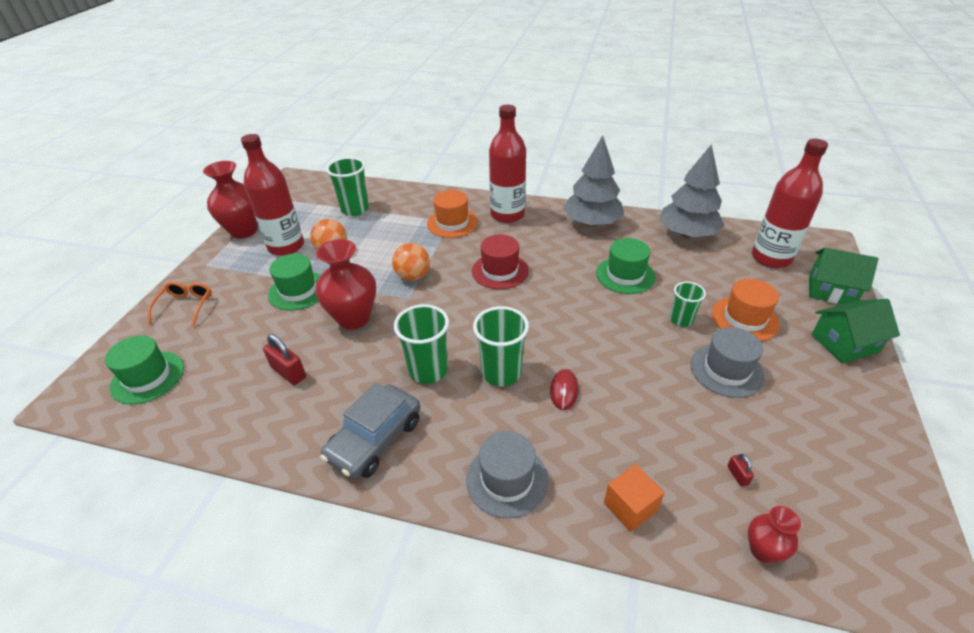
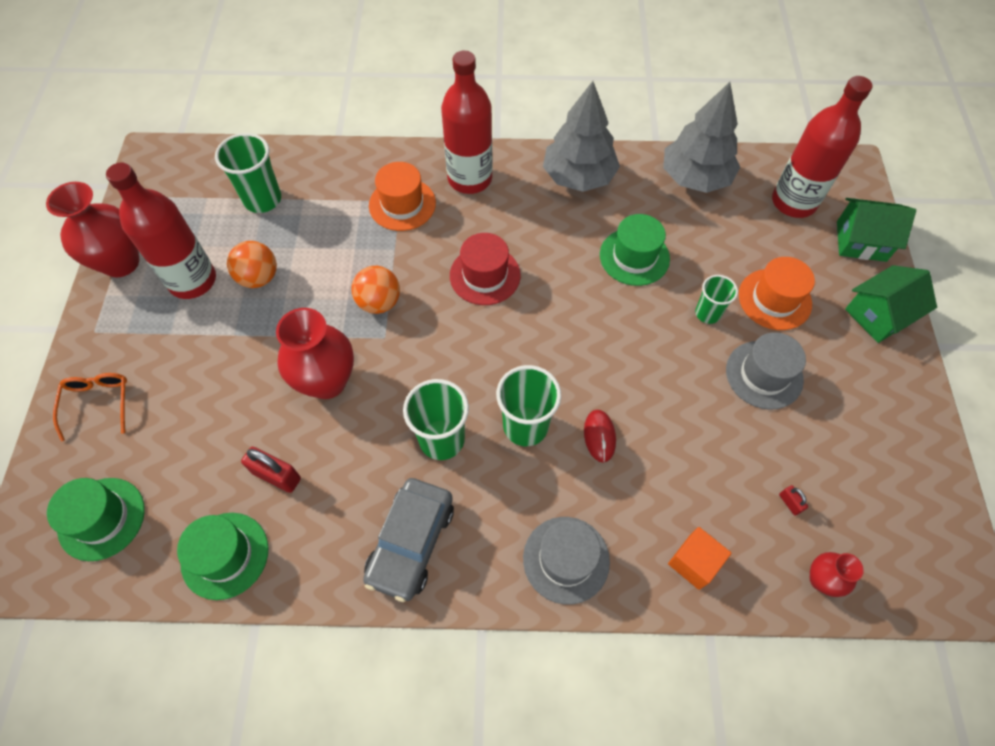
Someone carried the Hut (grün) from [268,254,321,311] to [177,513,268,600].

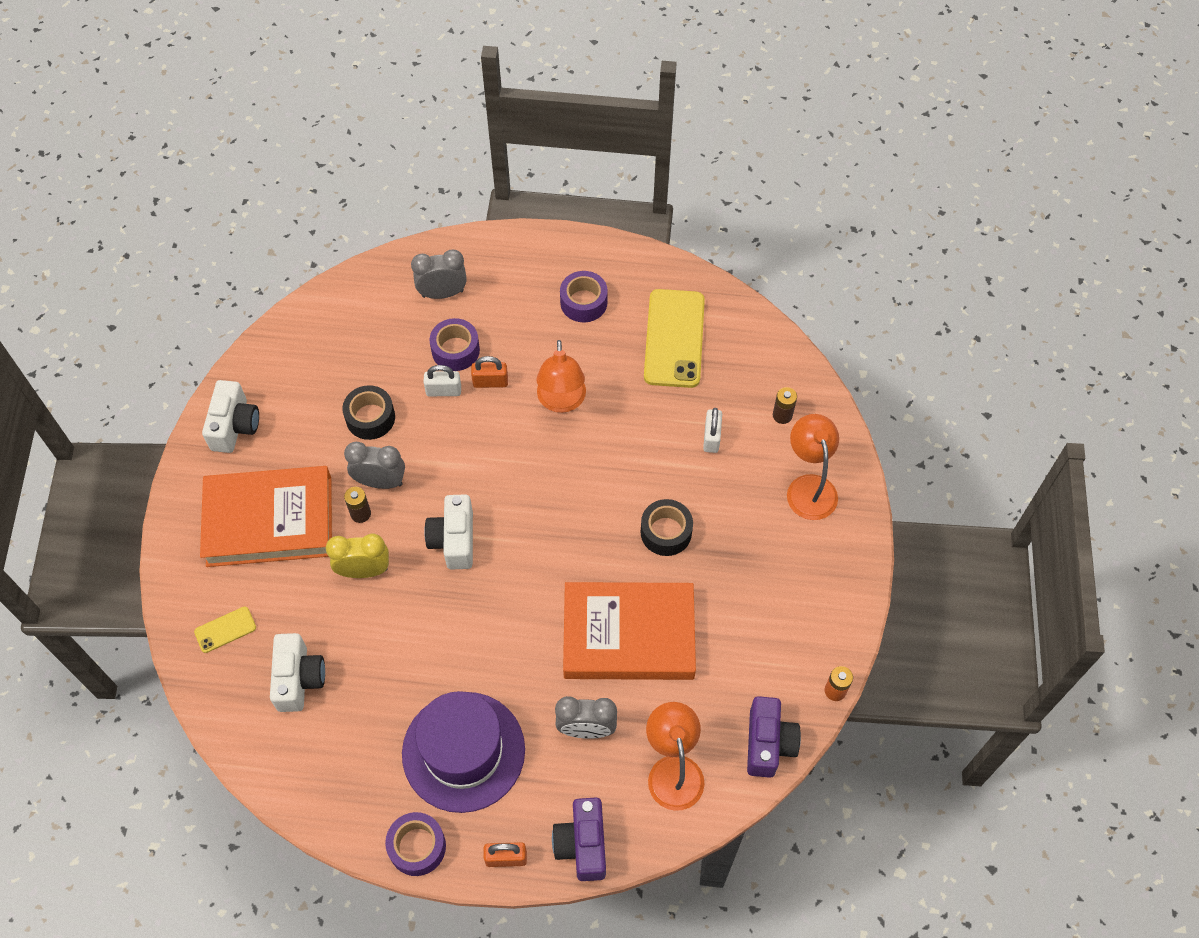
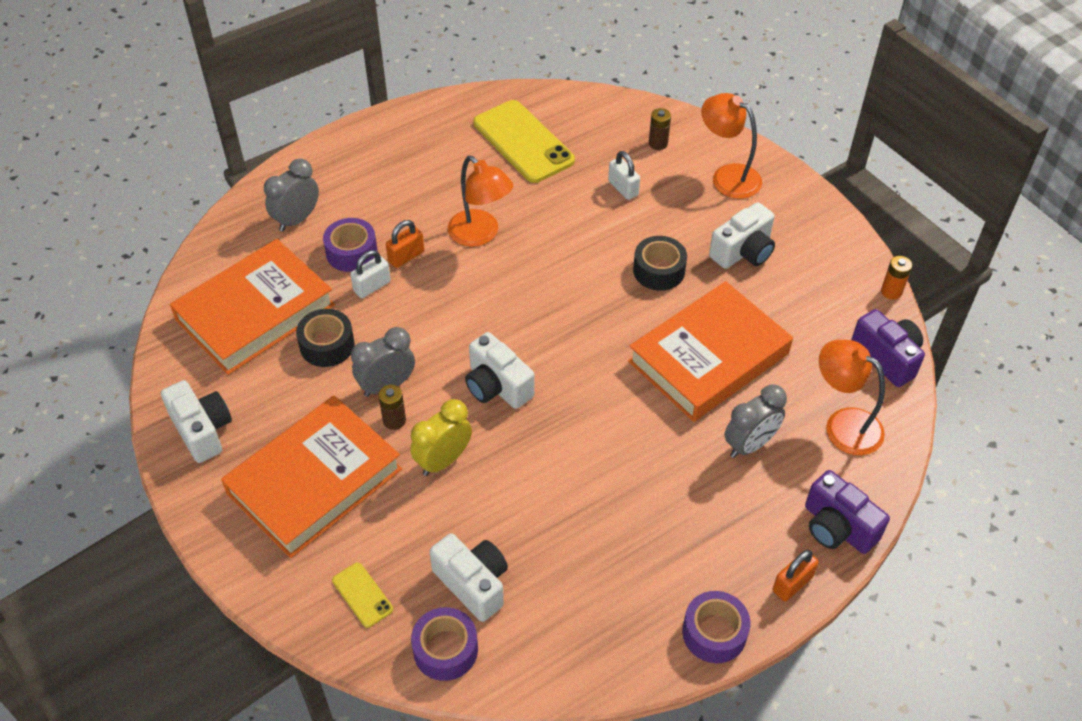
Someone carried the Klebeband (lila) from [560,271,608,322] to [411,607,478,681].
Someone rotated the Handy (gelb) at [194,606,256,653] by 60 degrees counterclockwise.
Someone took away the Hut (lila) at [402,691,525,813].
Someone put down the Kamera (weiß) at [709,202,775,269].
Someone put down the Buch (orange) at [170,239,335,375].

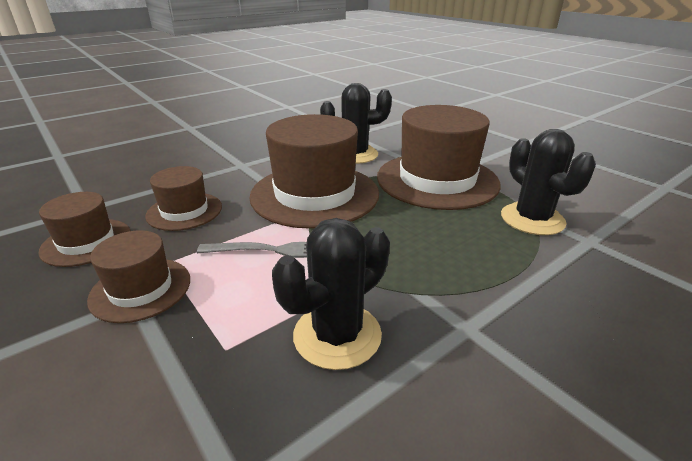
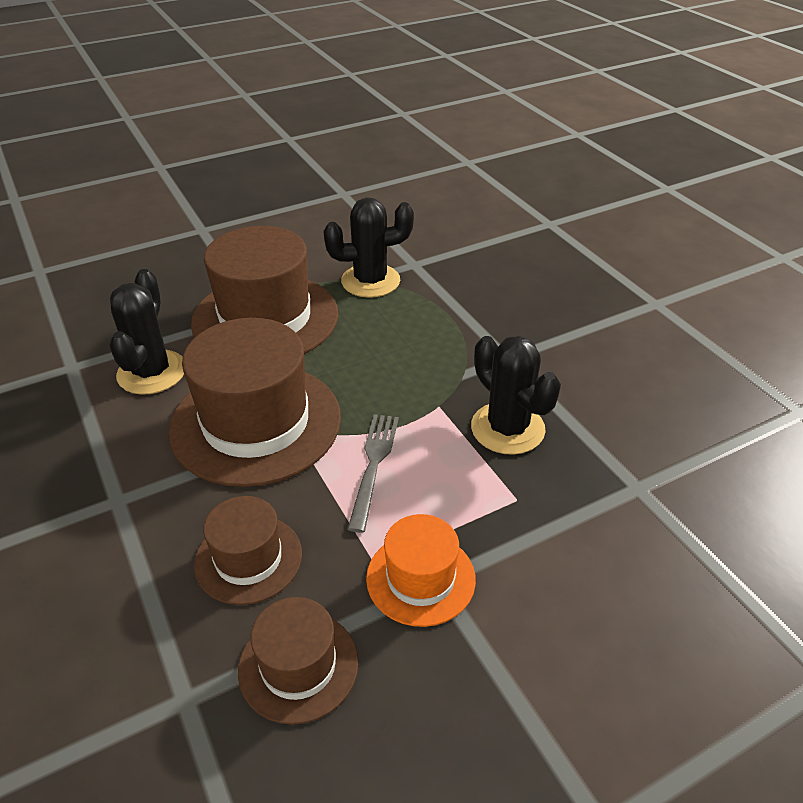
Someone repainted the Hut (braun) at [87,230,190,323], which became the Hut (orange) at [366,514,476,627].

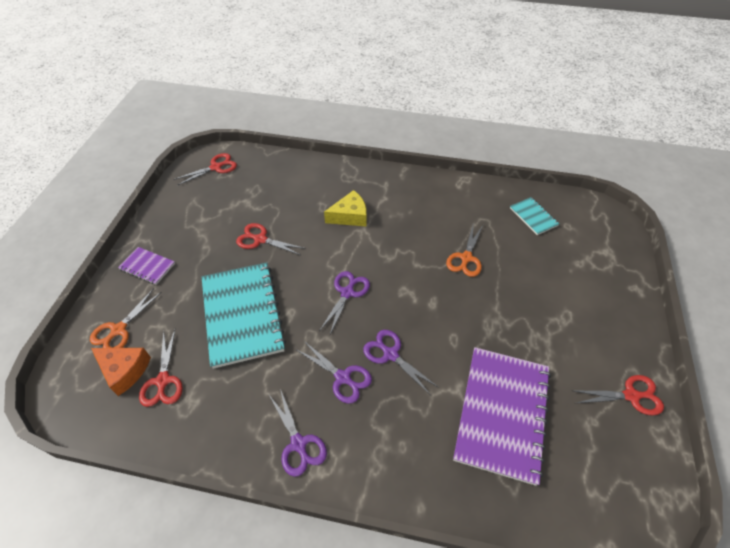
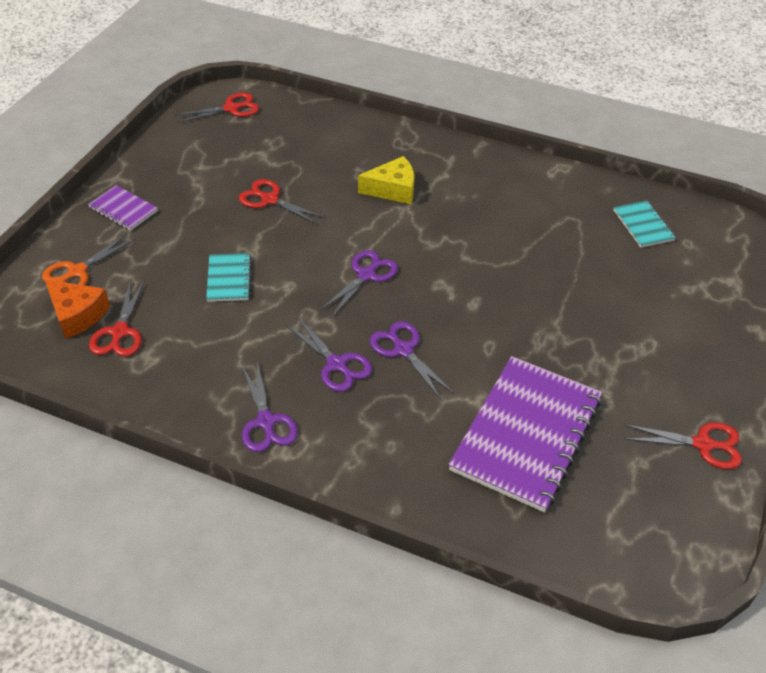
Someone took away the Schere (orange) at [446,225,483,277].
Someone scaled the Notizbuch (türkis) at [202,262,286,369] by 0.47.

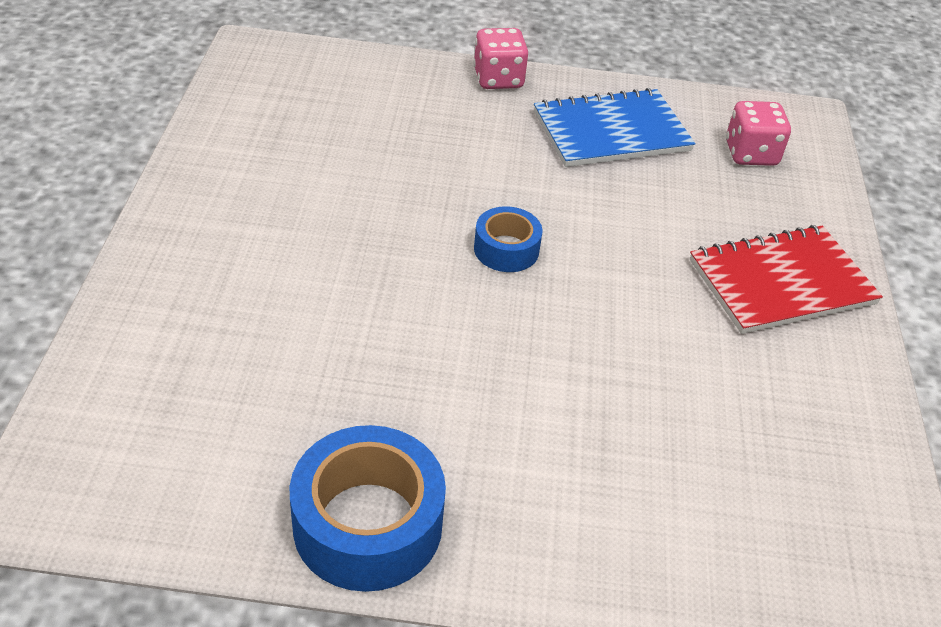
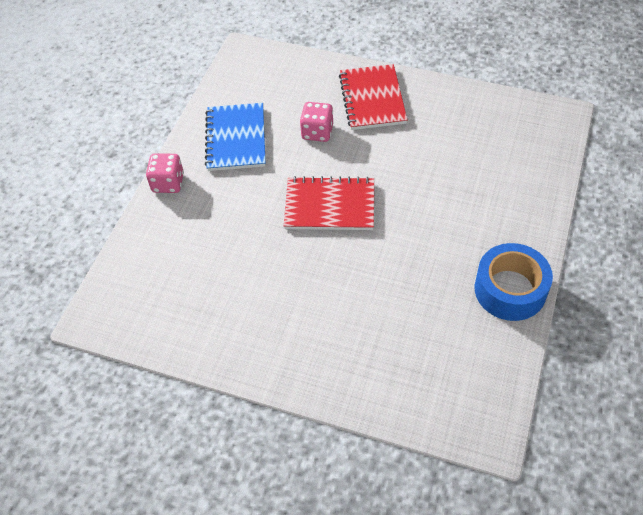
Someone carried the Spielwürfel (rosa) from [726,101,791,166] to [300,102,333,142].
Someone swapped the Klebeband (blau) at [474,206,543,272] for the Notizbuch (rot) at [284,176,374,230].

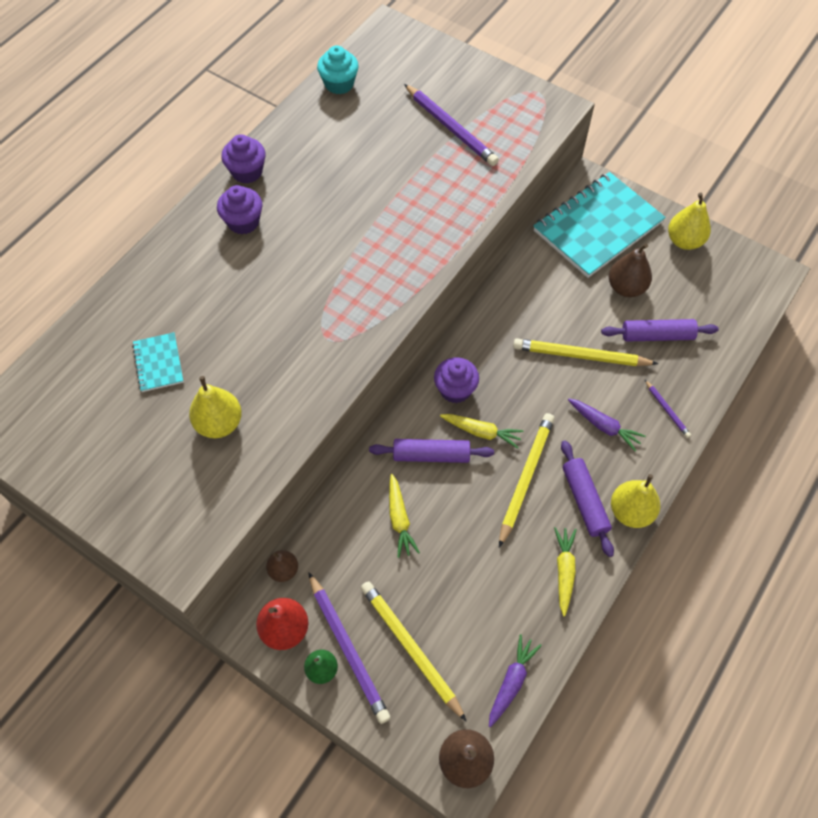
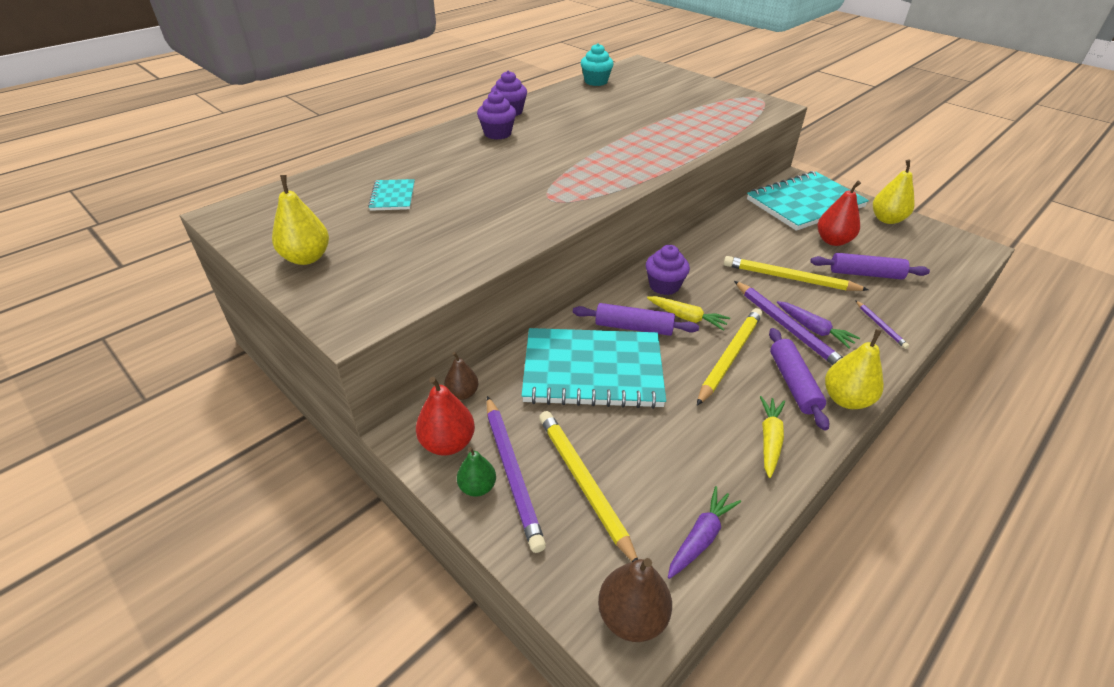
Someone carried the Bleistift (lila) from [404,84,499,166] to [734,281,843,365].
Someone repainted the Birne (braun) at [609,243,652,297], which became the Birne (rot) at [817,181,861,246].
Someone carried the Birne (gelb) from [189,376,242,438] to [272,175,329,265].
Someone swapped the Karotte (gelb) at [389,474,420,558] for the Notizbuch (türkis) at [521,328,666,409].

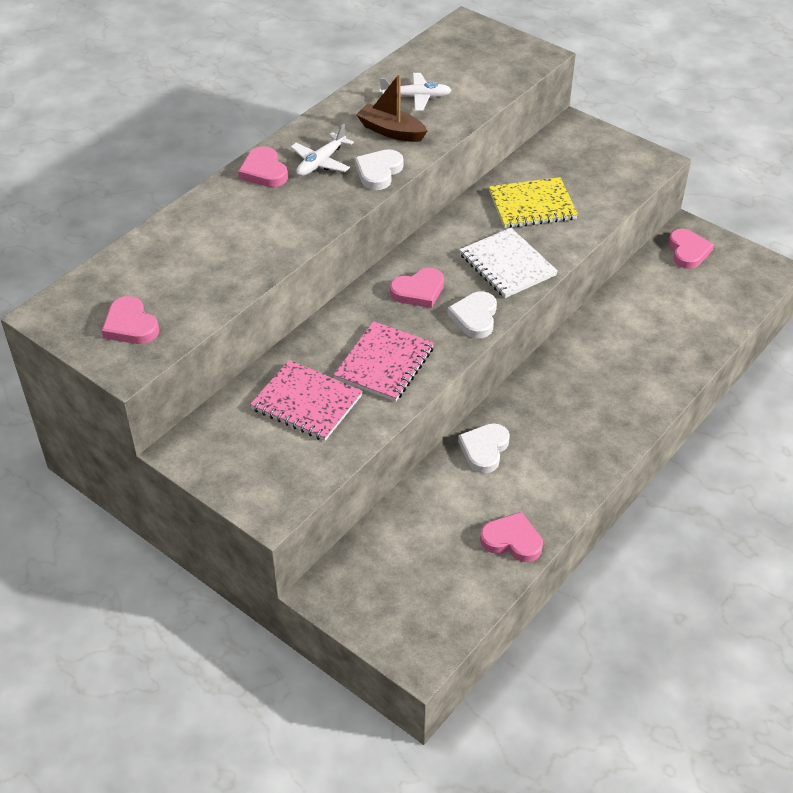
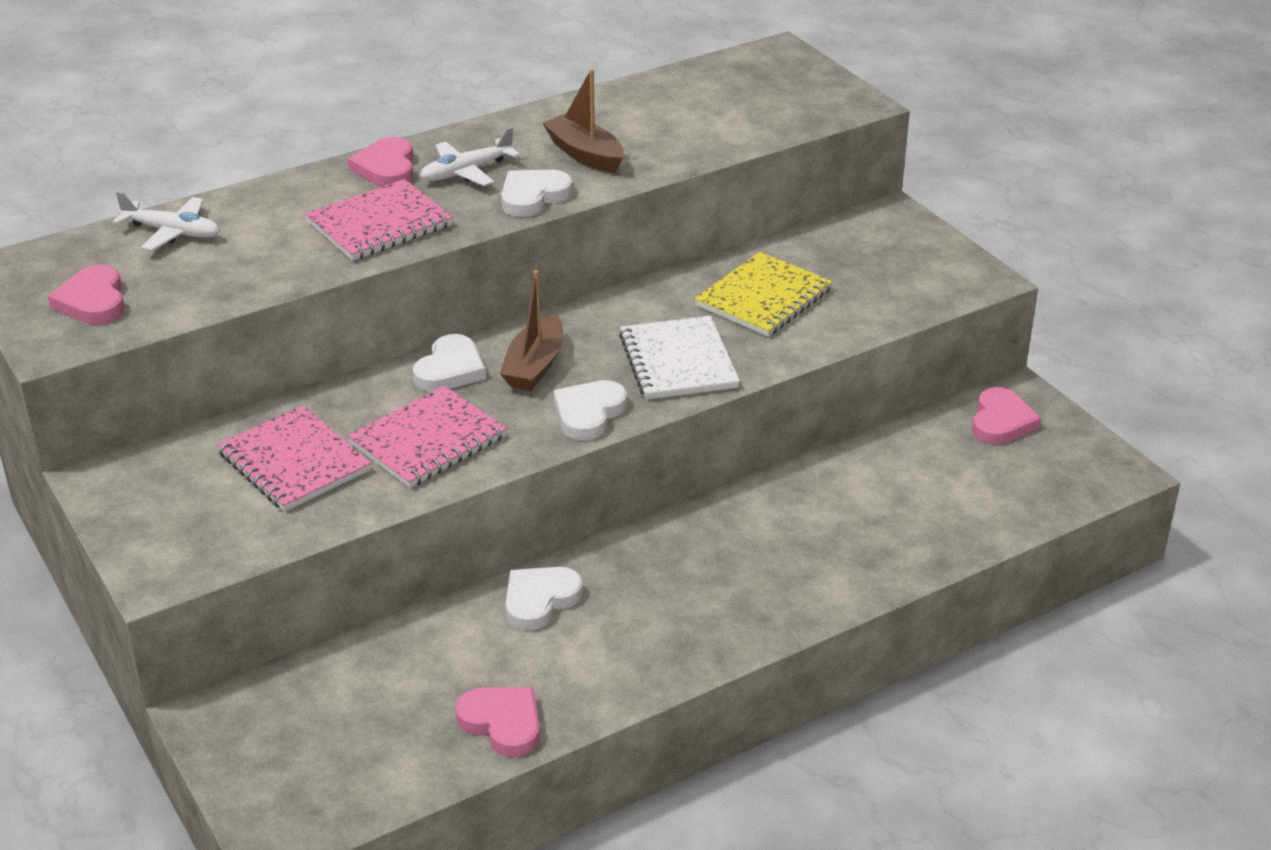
Someone carried the Flugzeug (weiß) from [380,73,452,111] to [113,192,220,251].
Someone rotated the Notizbuch (gelb) at [489,177,578,228] by 60 degrees counterclockwise.
Someone swapped the Herz (rosa) at [390,268,444,308] for the Boot (braun) at [500,270,563,391].
Someone put down the Notizbuch (rosa) at [305,179,453,261].
Someone put down the Herz (weiß) at [413,334,486,392].

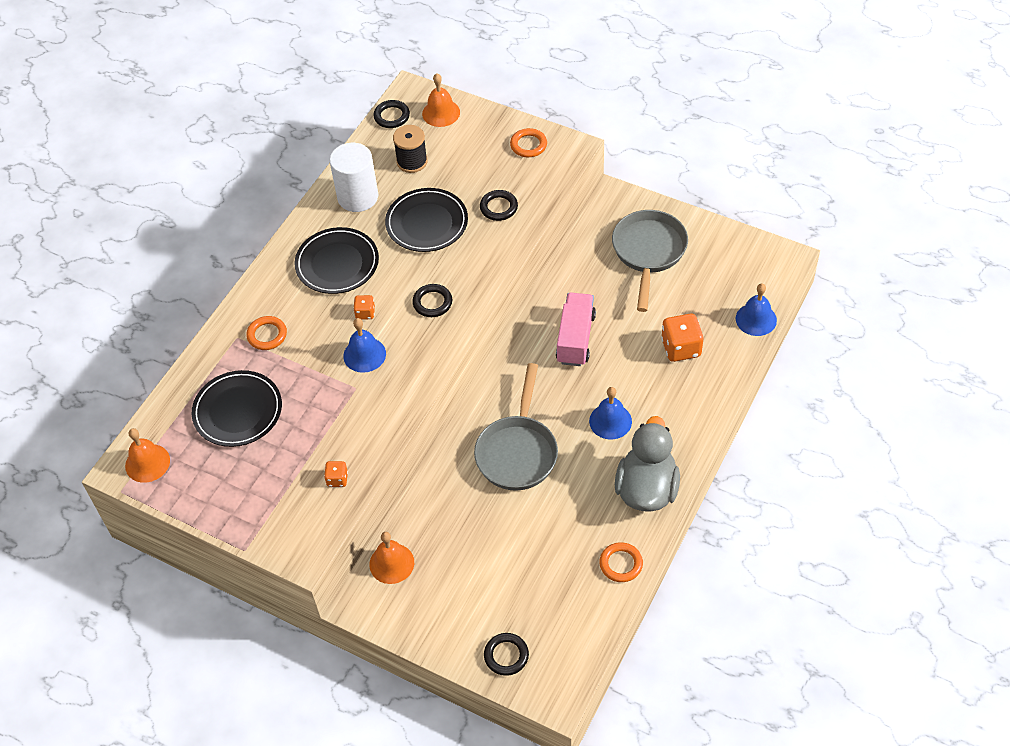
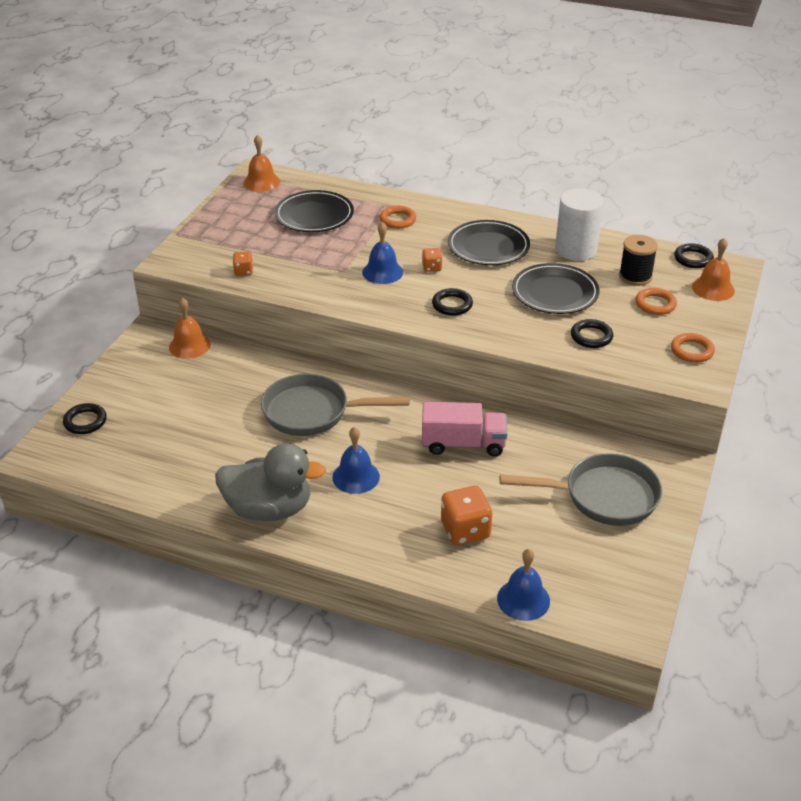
Someone carried the Ring (orange) from [599,542,643,582] to [635,288,677,315].

